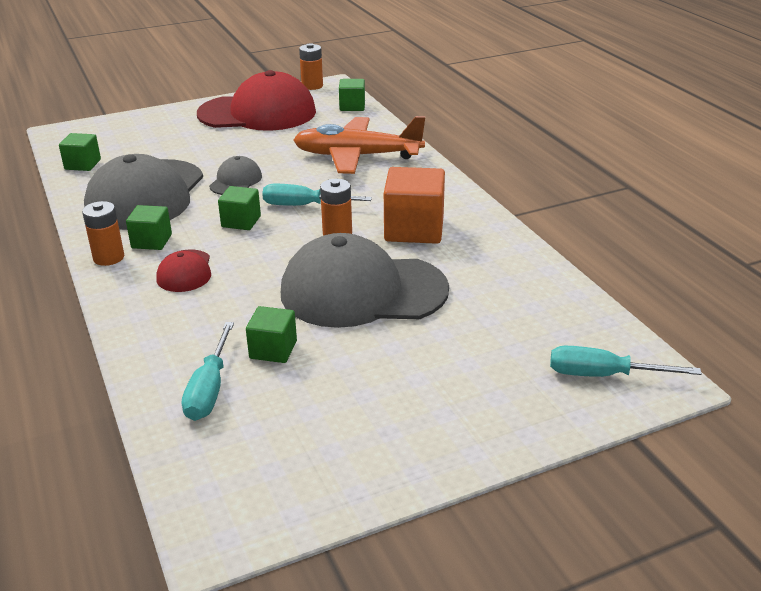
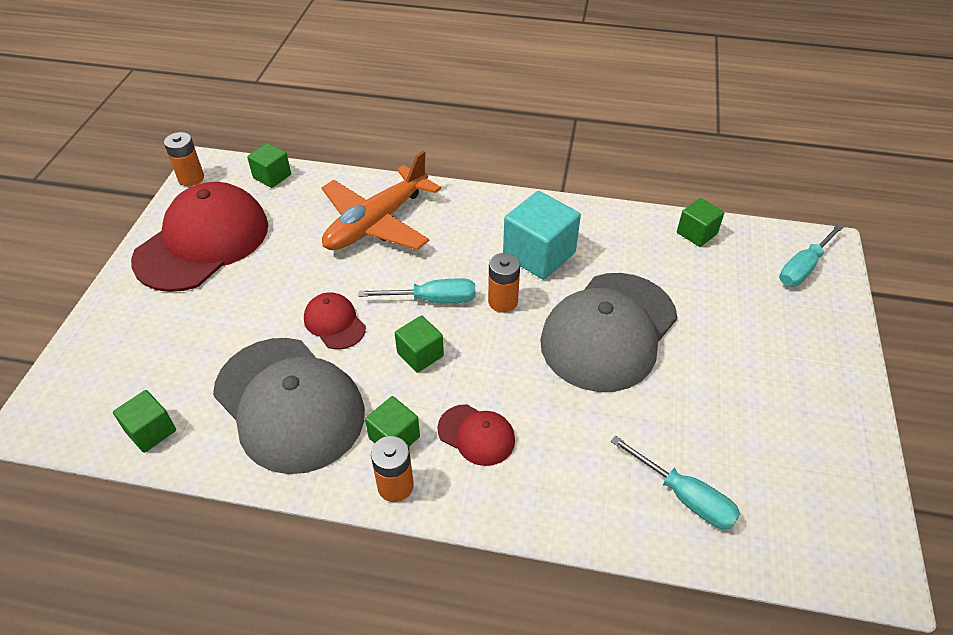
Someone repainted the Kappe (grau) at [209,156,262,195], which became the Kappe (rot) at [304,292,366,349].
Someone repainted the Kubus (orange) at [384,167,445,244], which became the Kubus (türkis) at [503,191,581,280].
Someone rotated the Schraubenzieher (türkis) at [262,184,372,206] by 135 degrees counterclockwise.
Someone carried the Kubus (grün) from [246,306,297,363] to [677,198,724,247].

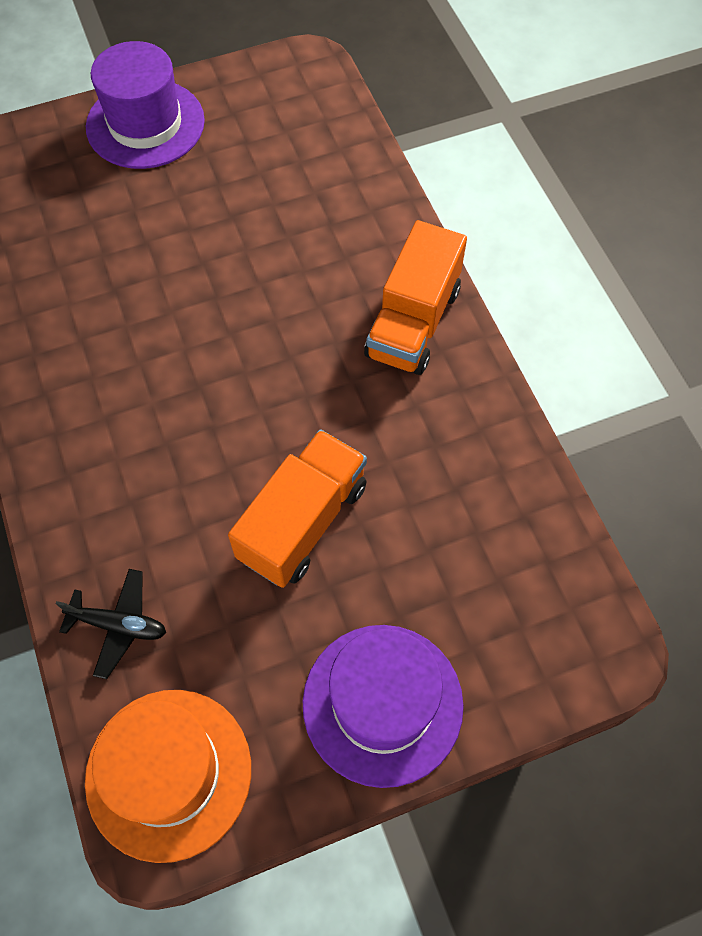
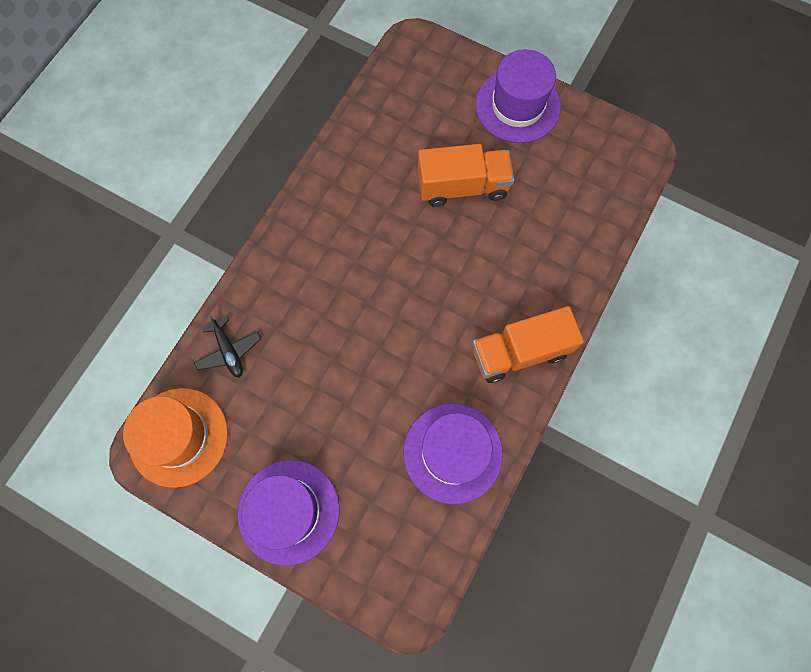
Someone carried the Lastwagen (orange) from [228,429,367,588] to [418,144,514,207].
Someone put down the Hut (lila) at [403,404,503,504].

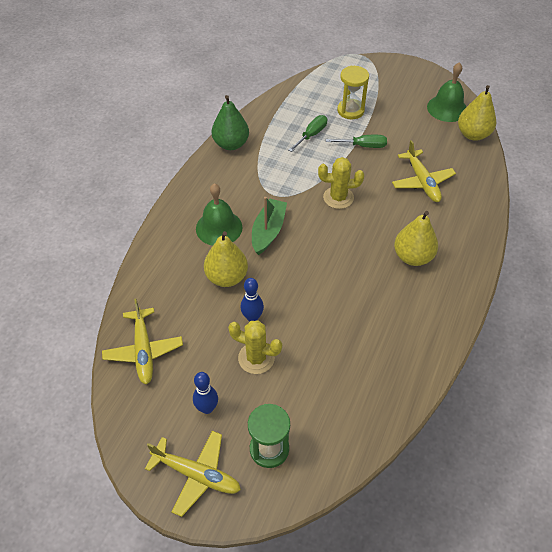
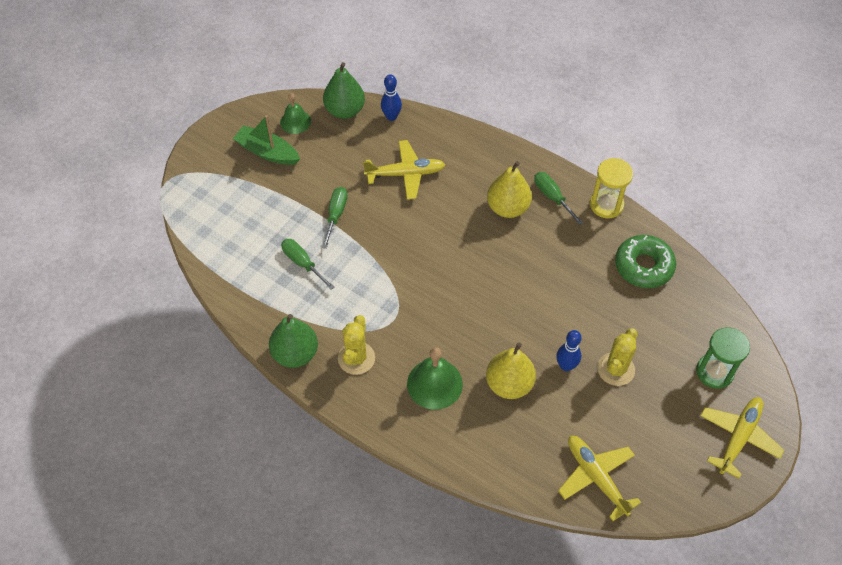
Someone scaled the Glocke (grün) at [427,62,466,122] by 0.65.
Someone carried the Sanduhr (gelb) from [337,66,369,119] to [590,158,633,219].
Someone repainted the Birne (gelb) at [458,85,496,141], which became the Birne (grün) at [323,62,365,119].
Someone carried the Kaktus (gelb) from [318,157,364,209] to [338,315,375,375].
Someone carried the Boot (grün) from [252,197,287,255] to [233,115,300,165].
Someone rotated the Flugzeug (gelb) at [102,299,183,385] by 120 degrees counterclockwise.
Someone carried the Bowlingkegel (blau) from [193,372,218,414] to [381,74,402,121].
Someone put down the Schraubenzieher (grün) at [534,172,583,225].
Someone put down the Donut (grün) at [615,235,676,288].

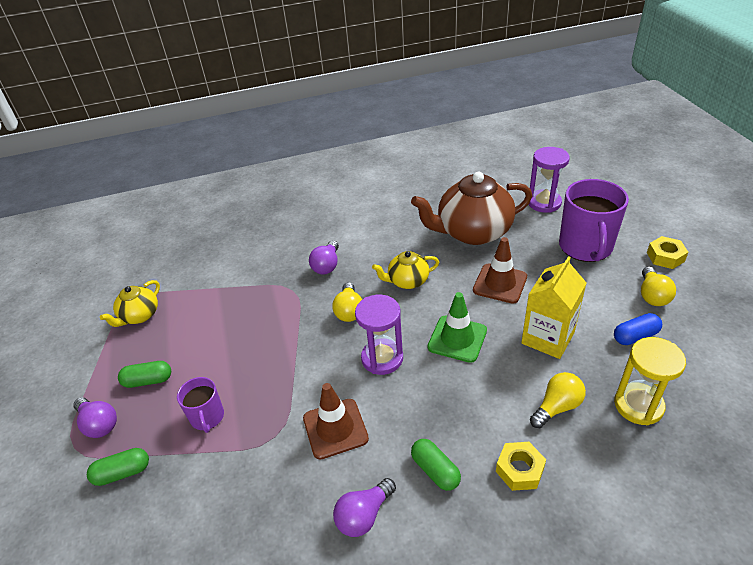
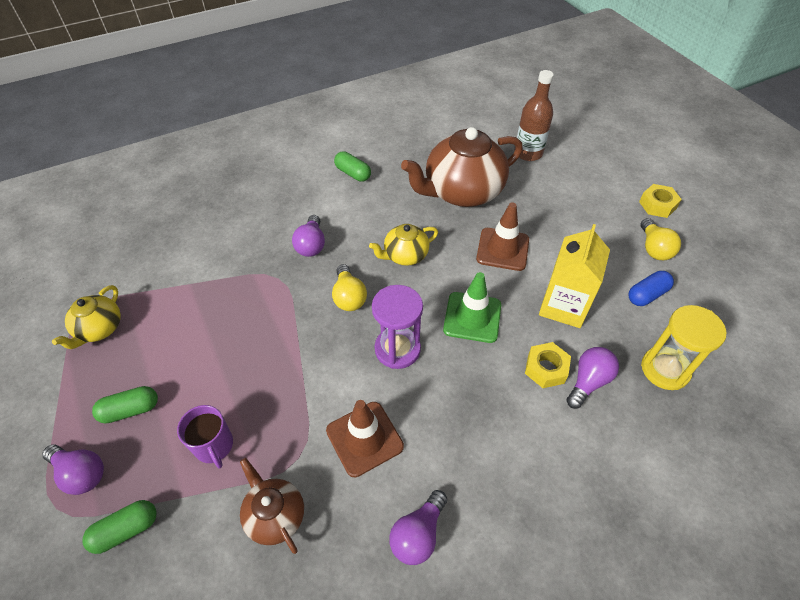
Someone swapped the Sanduhr (lila) at [529,147,570,213] for the Flasche (braun) at [514,70,554,161].
Someone took away the Tasse (lila) at [559,179,629,262].
Someone repainted the Glühbirne (gelb) at [530,372,586,428], which became the Glühbirne (lila) at [567,347,619,409].
Someone carried the Kapsel (grün) from [411,439,461,491] to [334,151,371,182].
Someone carried the Sechskantmutter (gelb) from [496,442,546,491] to [525,342,571,388].
Someone put down the Teekanne (braun) at [240,458,304,554].

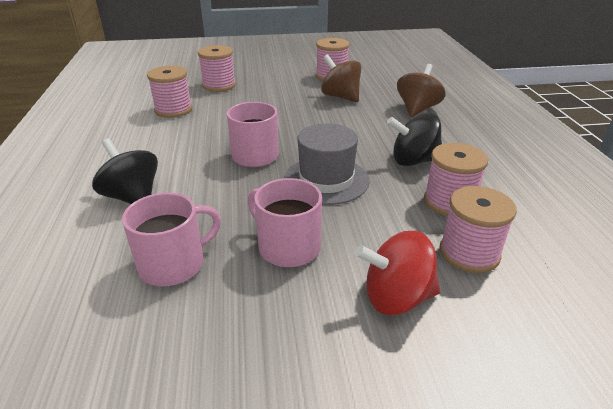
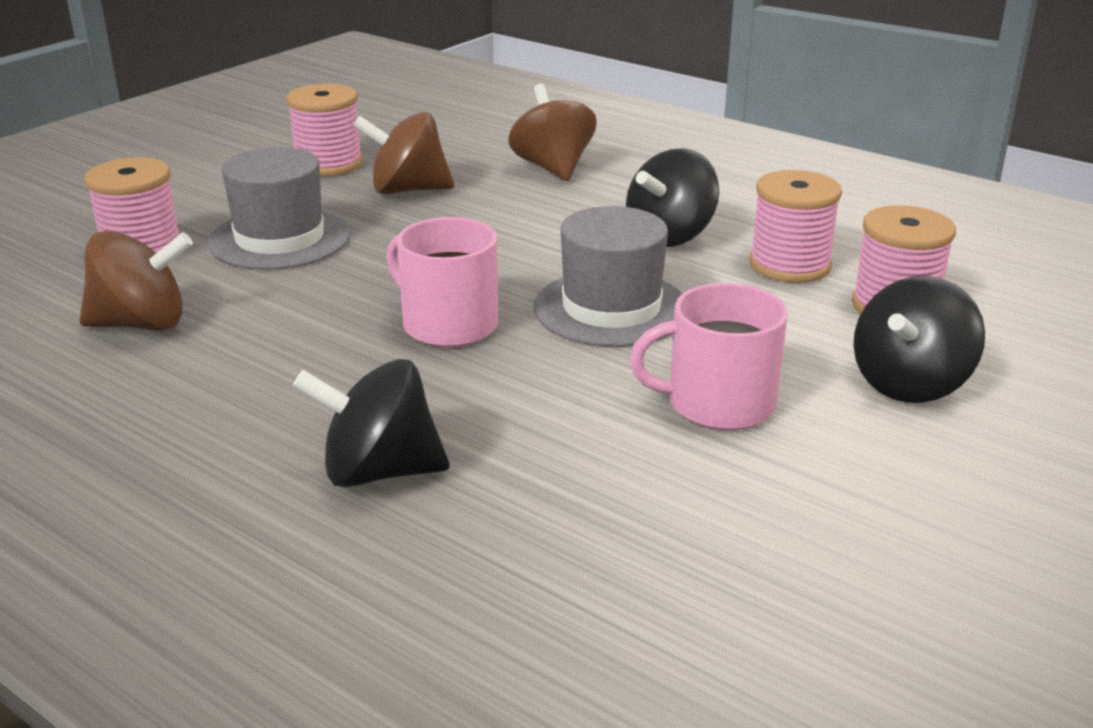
Someone swapped the Garnrolle (rosa) at [147,66,192,118] for the Kreisel (braun) at [79,231,193,331].
Someone took away the Tasse (rosa) at [122,193,221,286].
Someone repainted the Kreisel (rot) at [355,231,440,315], which became the Kreisel (schwarz) at [853,276,985,403].
Someone put down the Hut (grau) at [208,147,350,270].

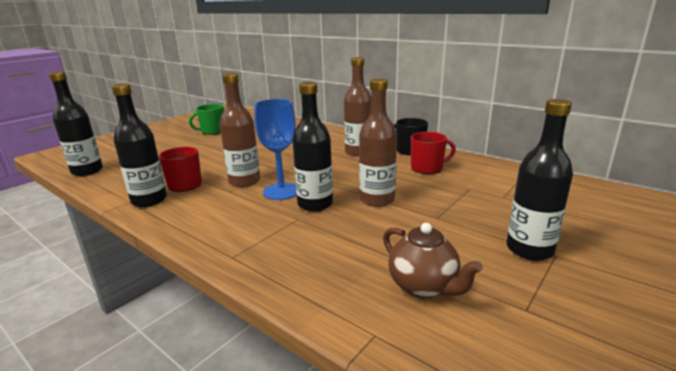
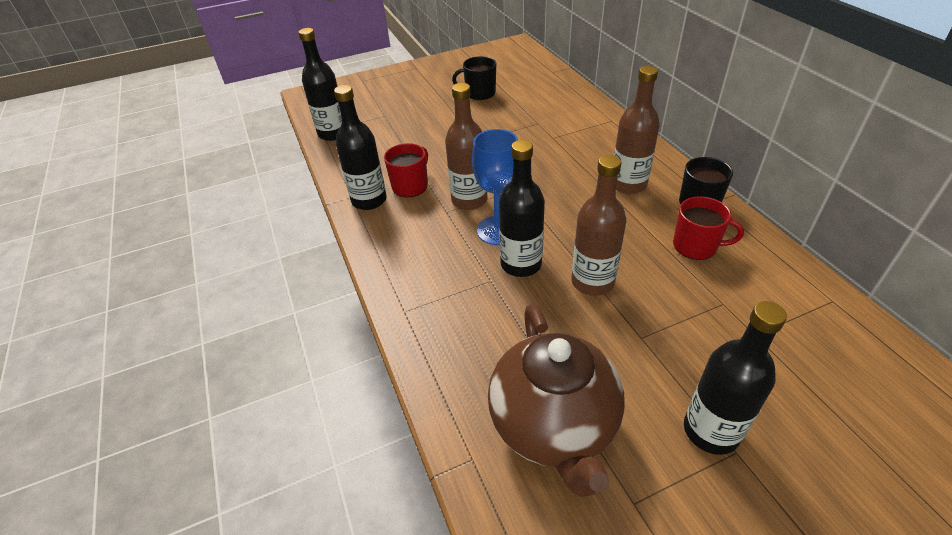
Someone repainted the Tasse (grün) at [189,104,224,135], which became the Tasse (schwarz) at [452,56,496,100].
Someone scaled the Teekanne (braun) at [383,223,483,299] by 1.73.

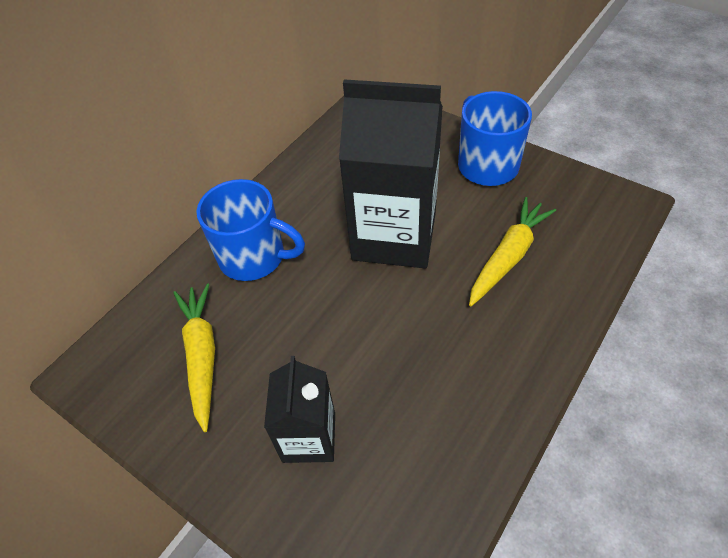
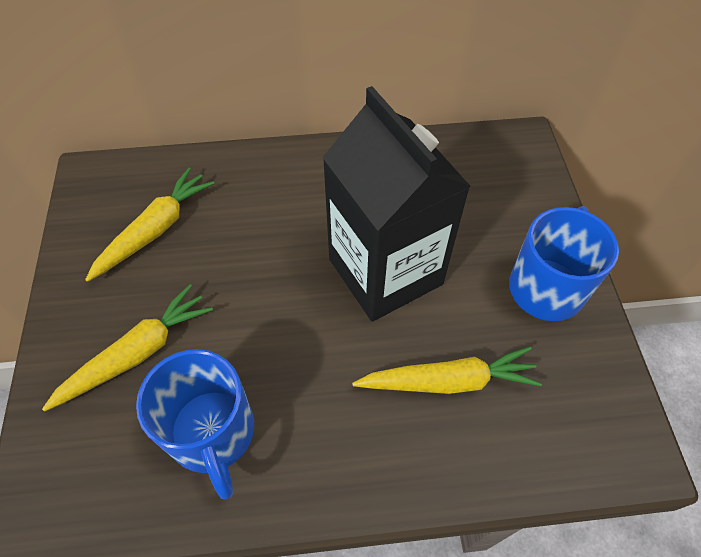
Someone carried the Tasse (blau) from [196,179,305,281] to [136,349,254,499].
Someone swapped the Getränkekarton (schwarz) at [264,356,335,463] for the Karotte (gelb) at [42,284,213,412].

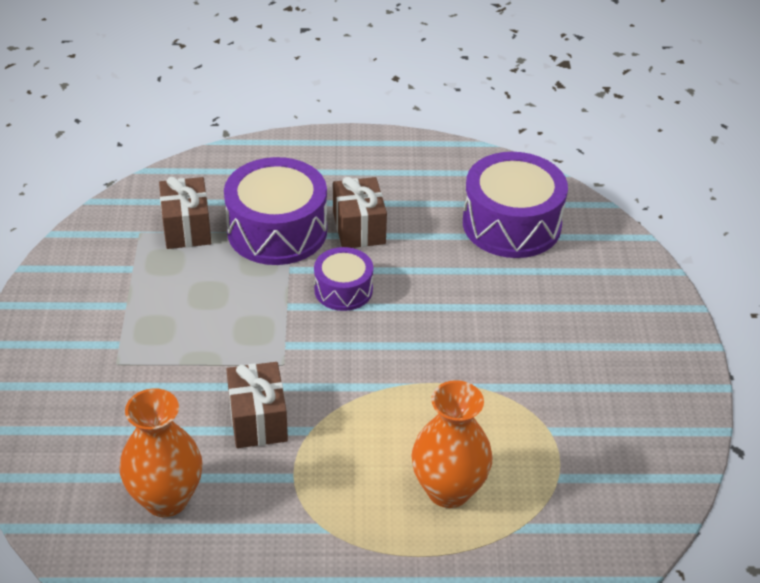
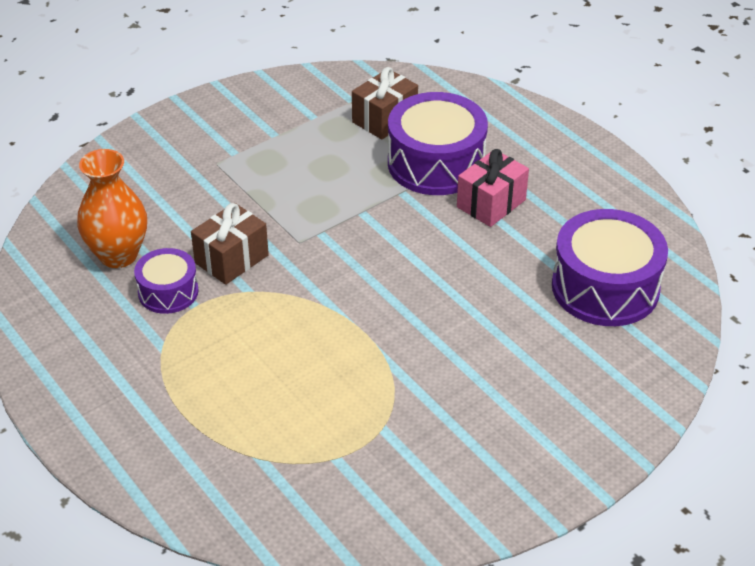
Someone repainted the Geschenk (braun) at [333,177,387,248], which became the Geschenk (rosa) at [457,149,529,227].
Someone carried the Trommel (lila) from [314,247,373,311] to [134,248,199,314].
Someone took away the Vase (orange) at [411,380,493,508].

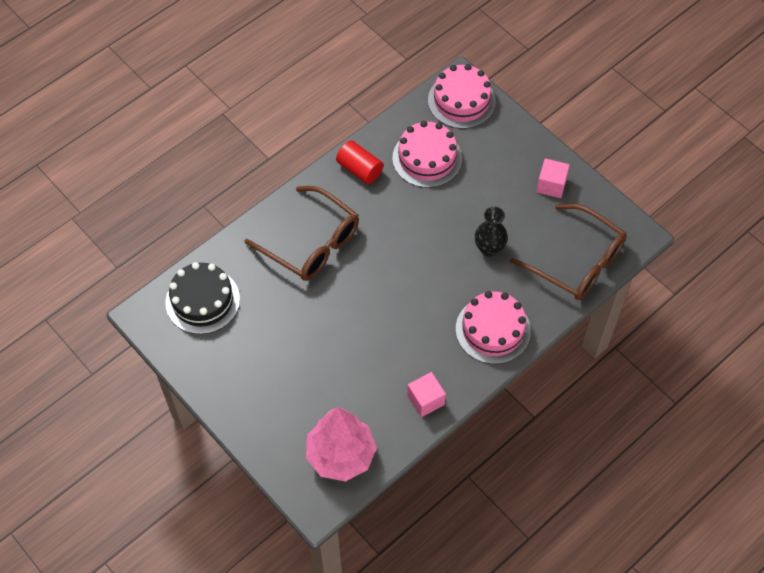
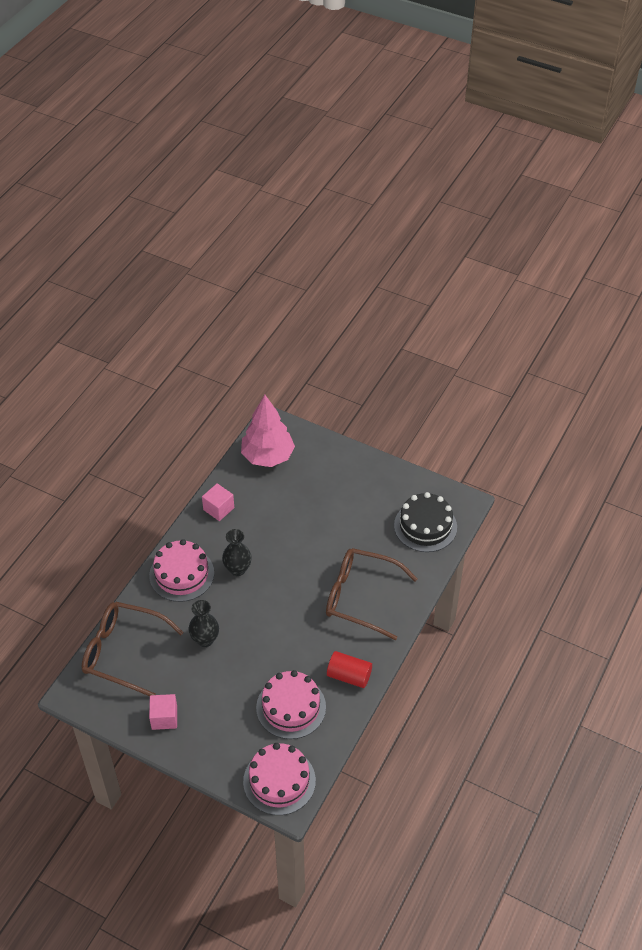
Someone put down the Vase (schwarz) at [222,529,252,576].

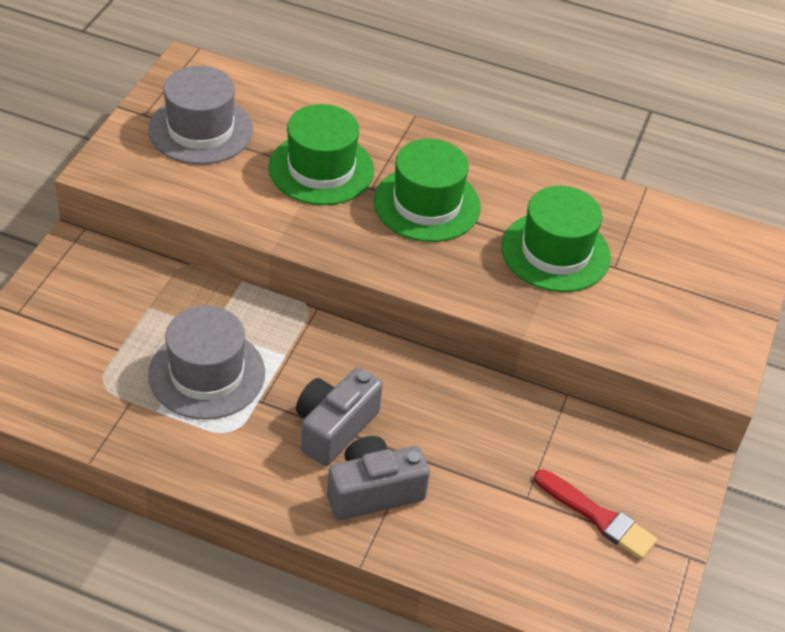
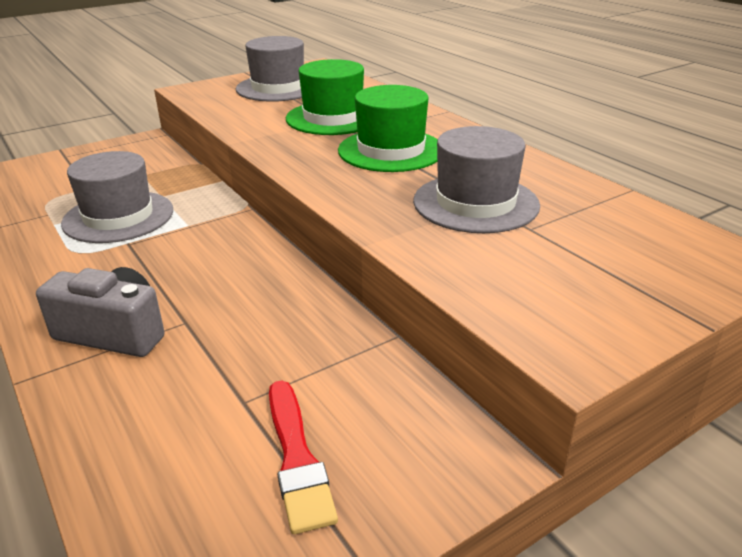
Someone repainted the Hut (grün) at [501,186,611,292], which became the Hut (grau) at [413,126,540,233].
Someone took away the Kamera (grau) at [296,367,383,466].

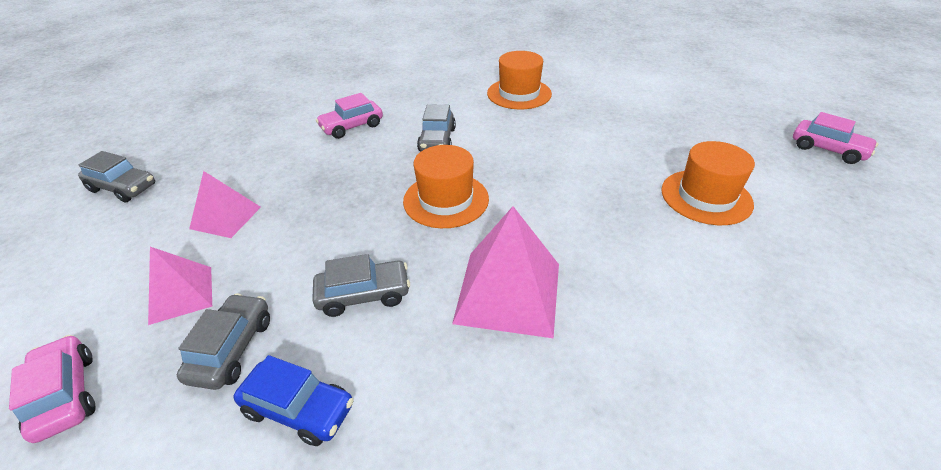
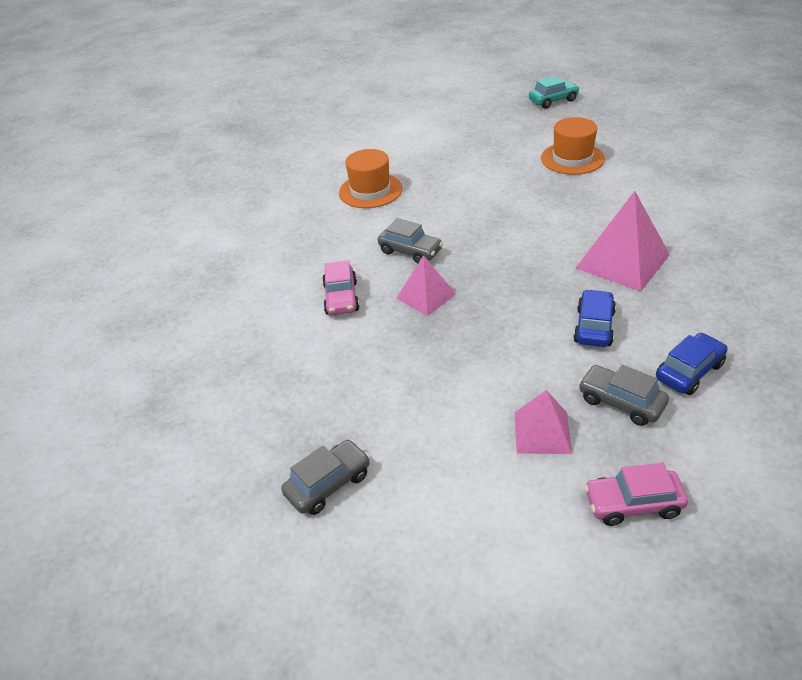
Someone repainted the Auto (rosa) at [793,112,878,164], which became the Auto (türkis) at [529,76,580,109].
Someone took away the Hut (orange) at [403,145,489,228].
Someone carried the Pyramide (rosa) from [189,171,261,238] to [396,255,456,316].
Someone repainted the Auto (grau) at [312,254,410,317], which became the Auto (blau) at [573,289,616,347].

